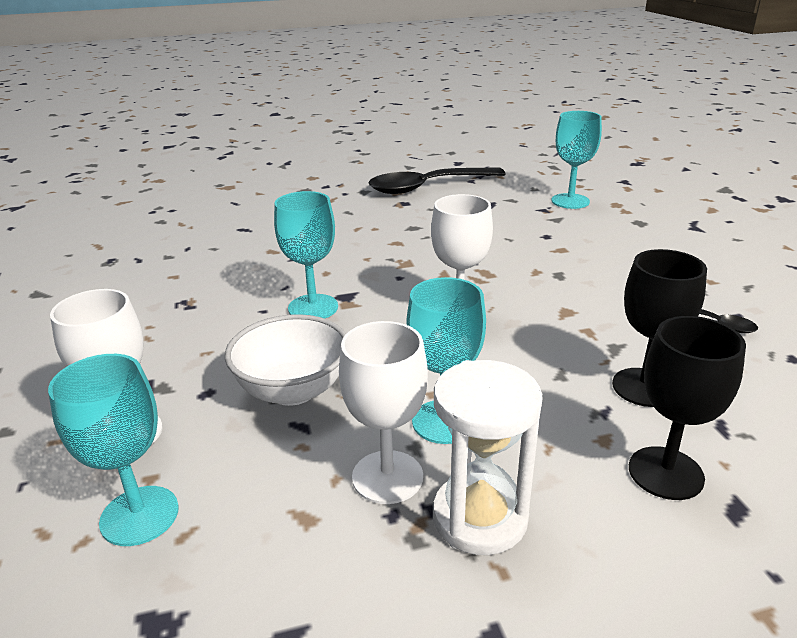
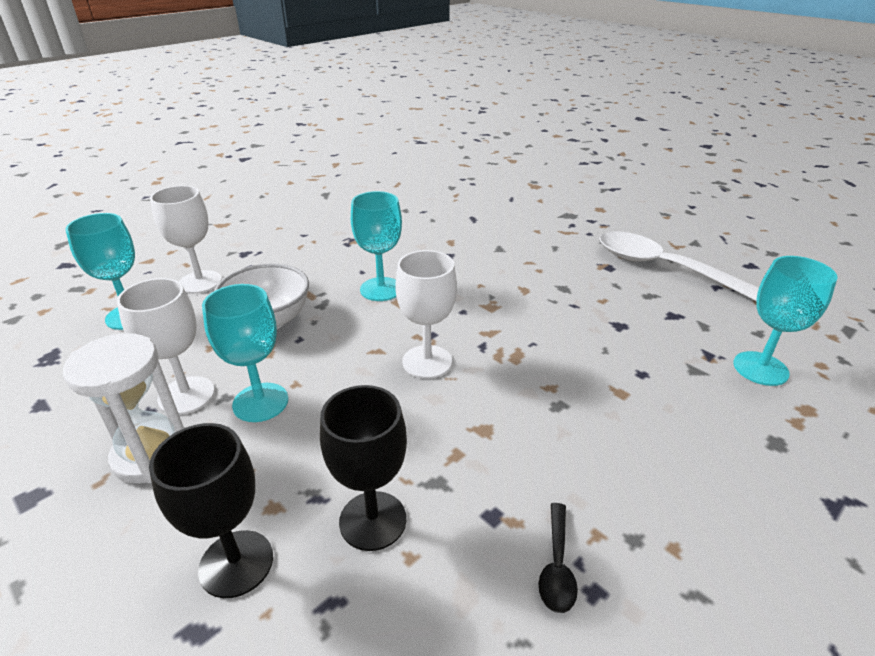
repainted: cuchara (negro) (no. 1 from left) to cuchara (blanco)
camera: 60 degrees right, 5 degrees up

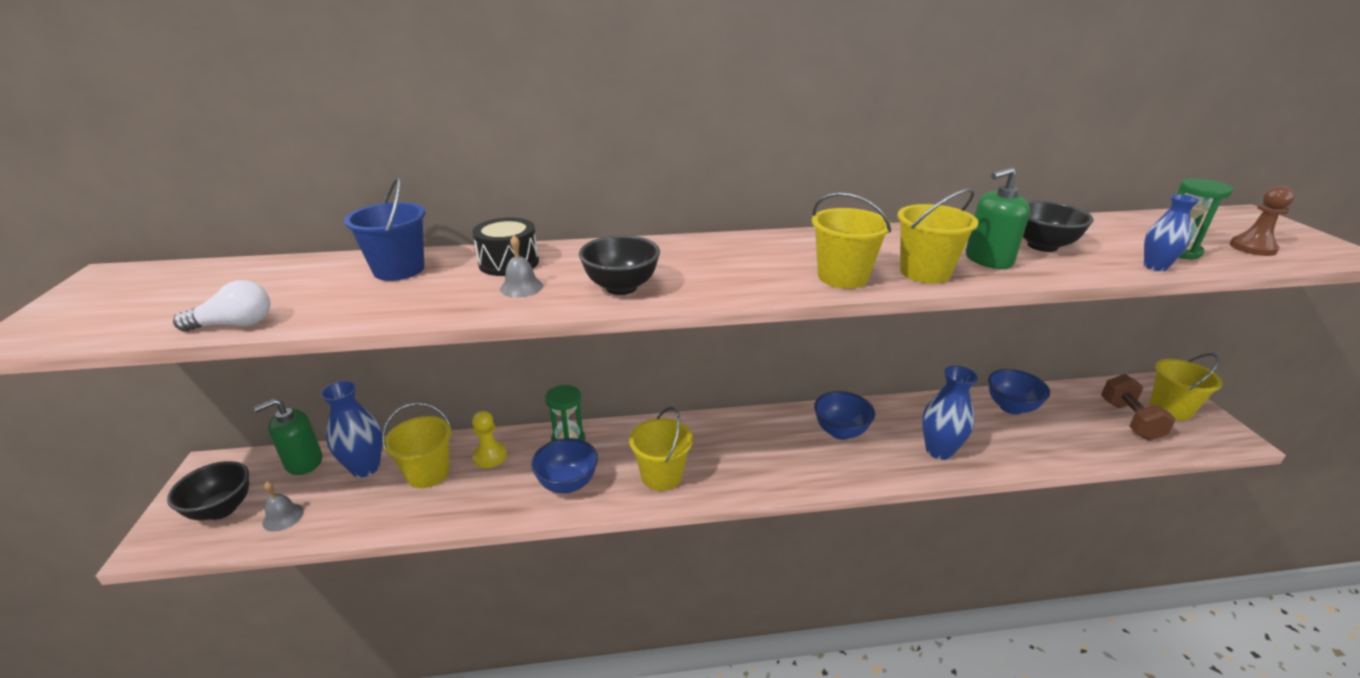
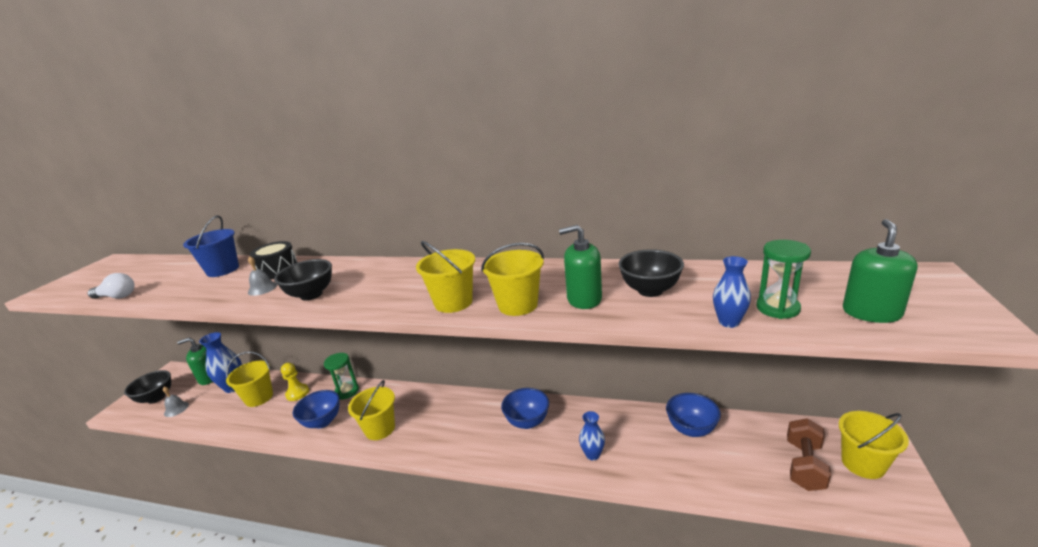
swapped: peón (marrón) to dispensador de jabón (verde) (no. 3 from left)
scaled: florero (azul) (no. 2 from left) x0.63
camera: 25 degrees right, 5 degrees down

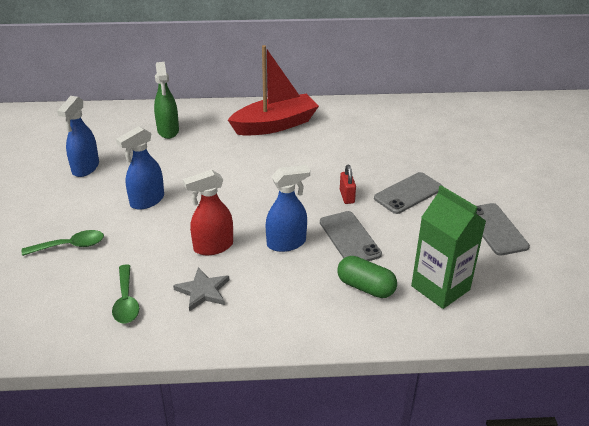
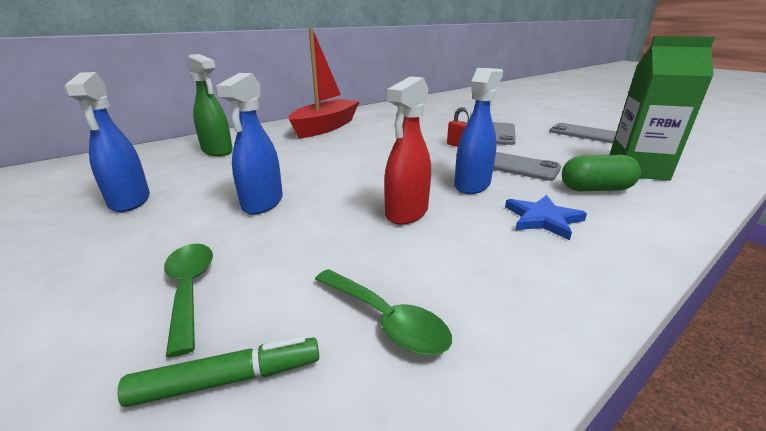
gone: estrella (gris)
new: rotulador (verde); estrella (azul)
rotated: cuchara (verde) (no. 1 from left) 60 degrees counterclockwise
camera: 35 degrees left, 10 degrees down

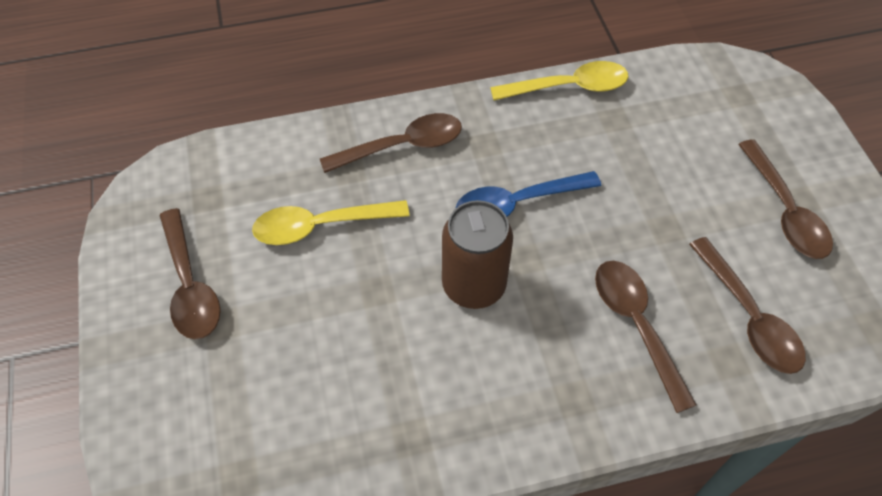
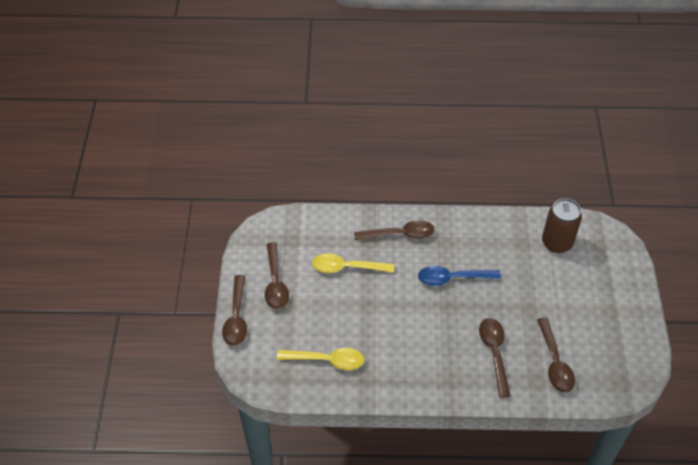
shifted: lata (marrón); cuchara (amarillo) (no. 2 from left in the first image) to cuchara (amarillo) (no. 1 from left); cuchara (marrón) (no. 5 from left in the first image) to cuchara (marrón) (no. 1 from left)
camera: 15 degrees right, 5 degrees down

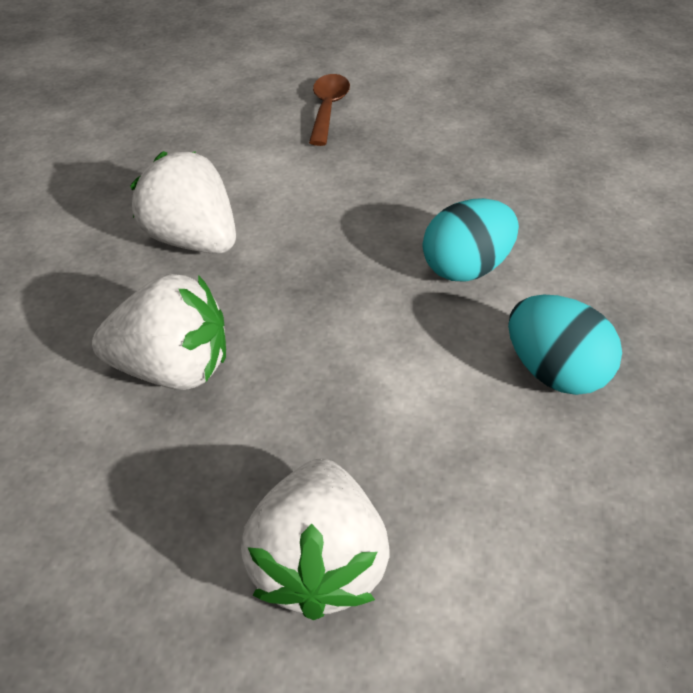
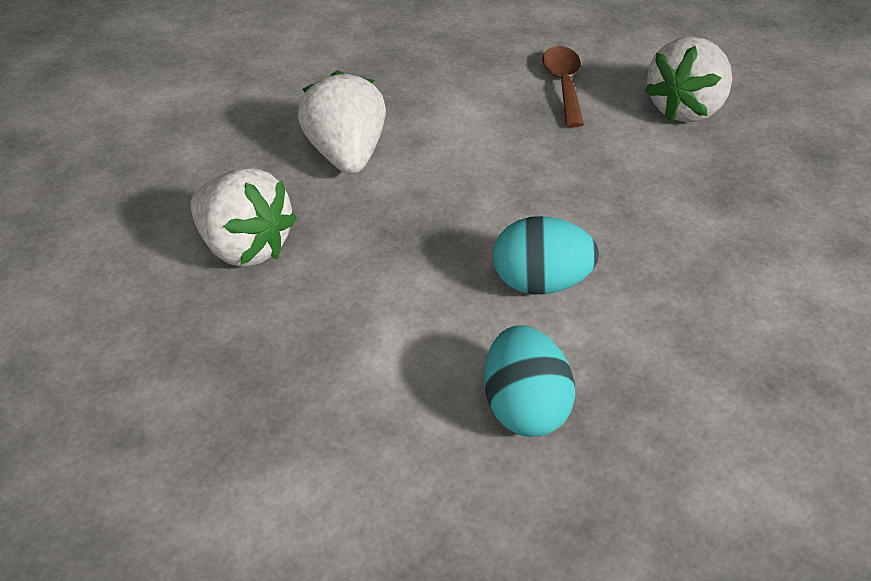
shifted: fresa (blanco) (no. 3 from left)
rotated: cuchara (marrón) 45 degrees counterclockwise
camera: 35 degrees right, 0 degrees up

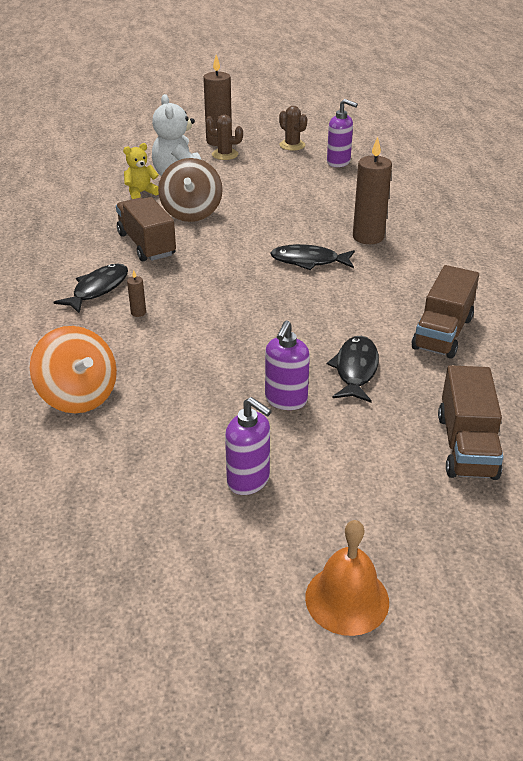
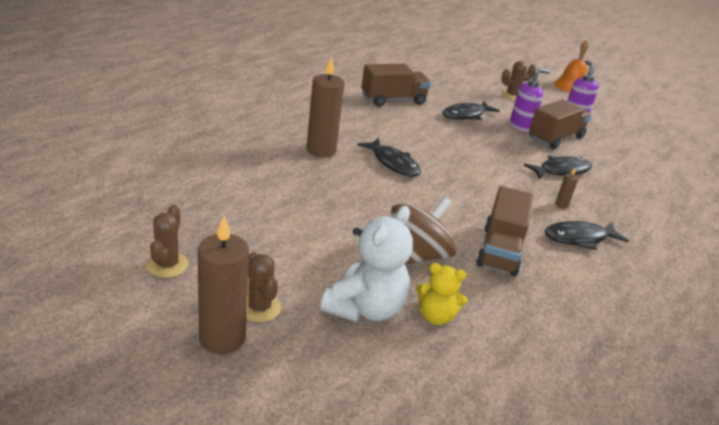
gone: peonza (naranja); dispensador de jabón (morado) (no. 3 from left)
new: cactus (marrón) (no. 3 from left); pez (negro) (no. 3 from left)
shifted: camión (marrón) (no. 3 from left)
camera: 140 degrees left, 5 degrees down

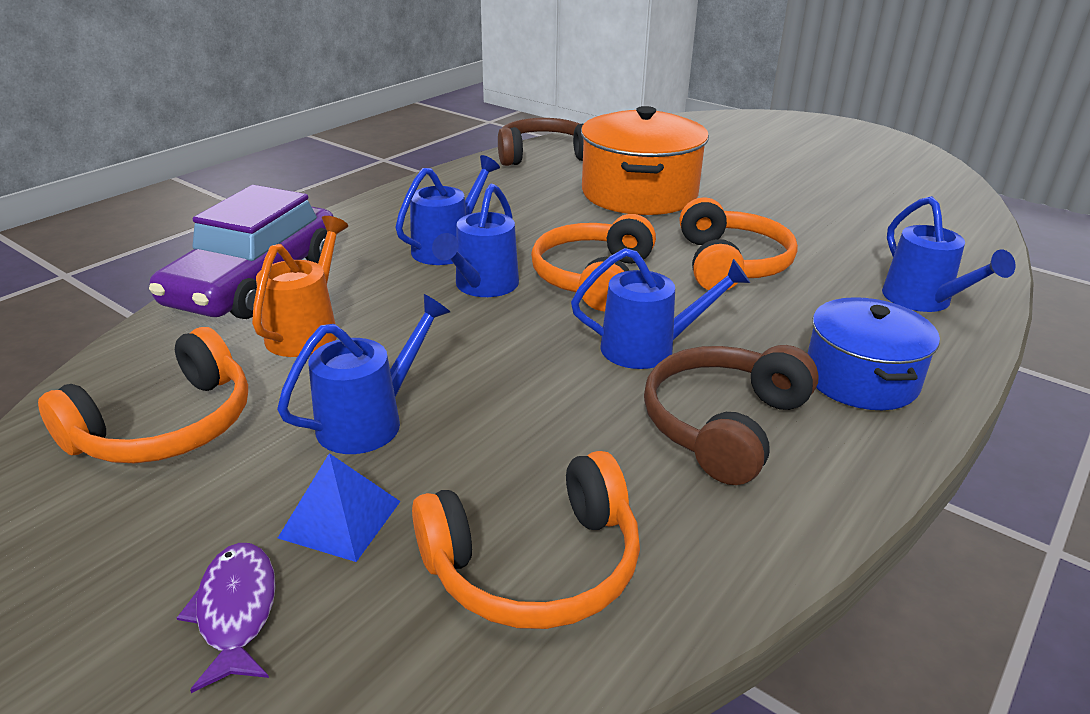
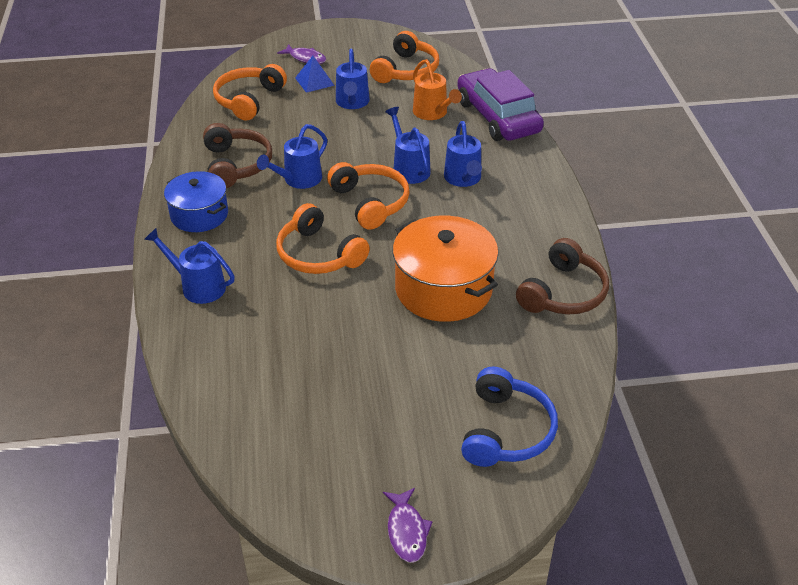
new: pez (morado) (no. 2 from left); auriculares (azul)
rotated: auriculares (naranja) (no. 1 from left in the first image) 150 degrees counterclockwise
camera: 135 degrees right, 10 degrees up

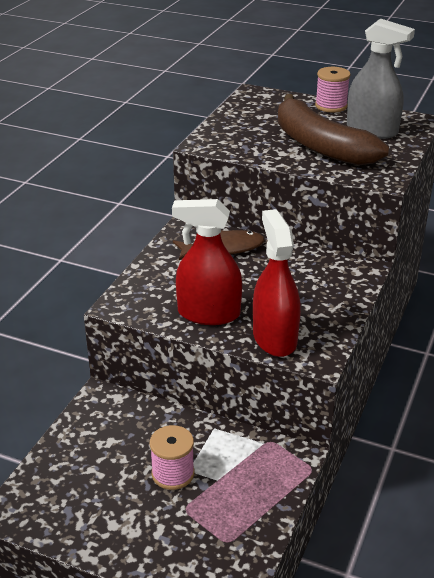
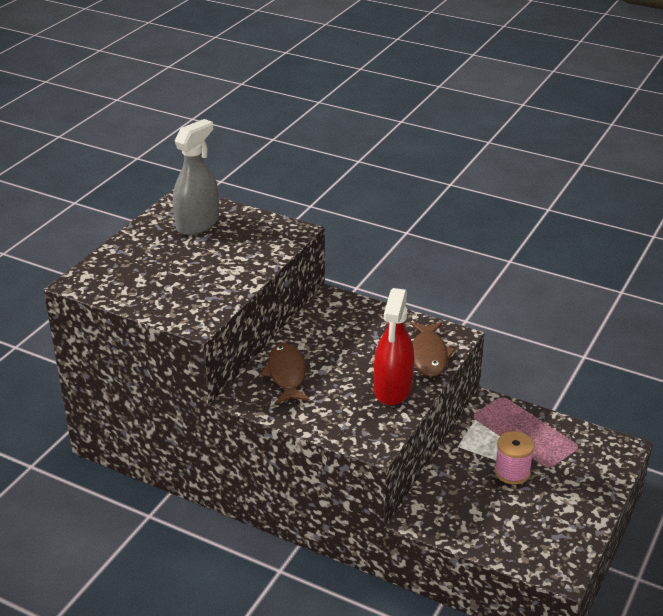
gone: plátano (marrón); carrete (rosa) (no. 2 from left)
swapped: pulverizador (rojo) (no. 2 from left) to pez (marrón) (no. 2 from left)
camera: 85 degrees left, 0 degrees up

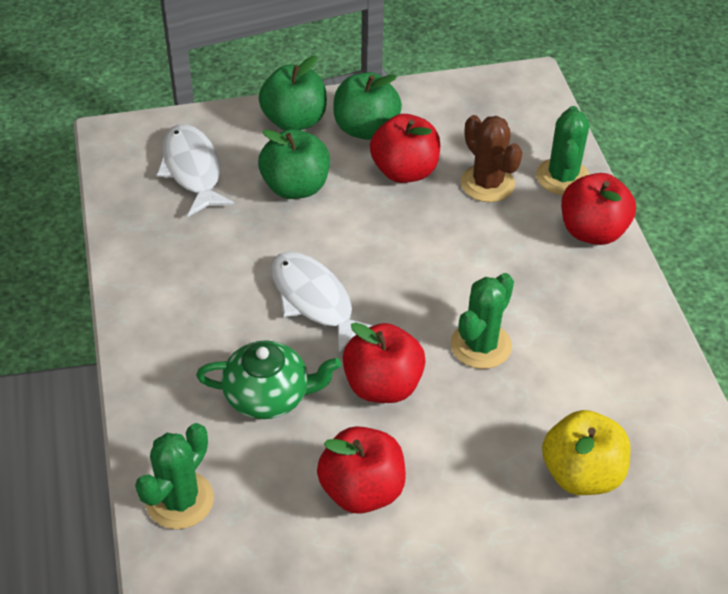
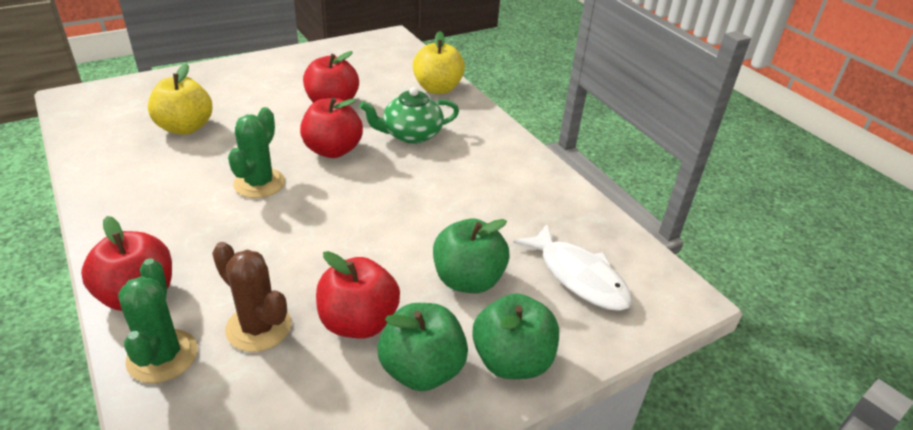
gone: pez (blanco) (no. 2 from left)
swapped: cactus (verde) (no. 1 from left) to manzana (amarillo) (no. 2 from left)
camera: 160 degrees right, 10 degrees down

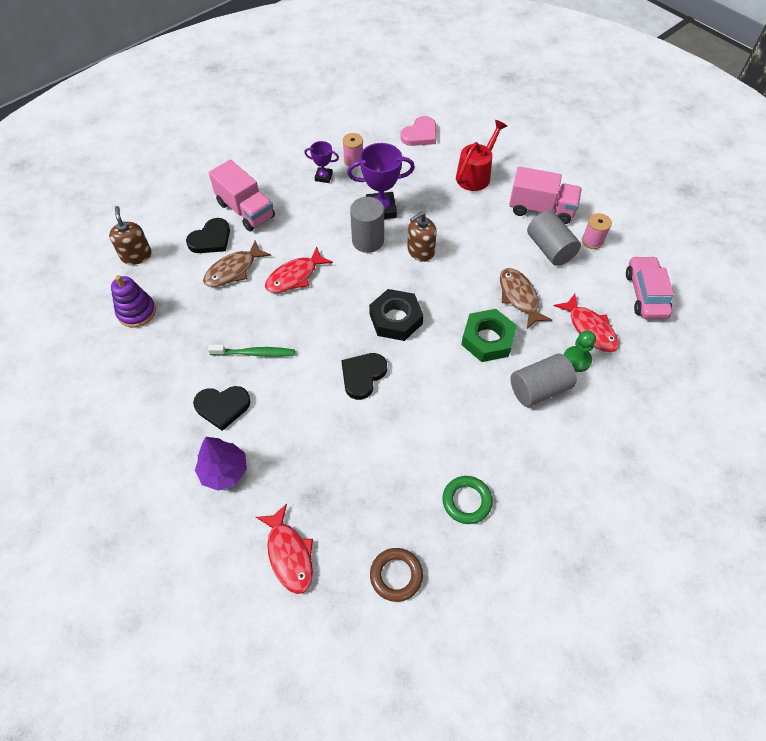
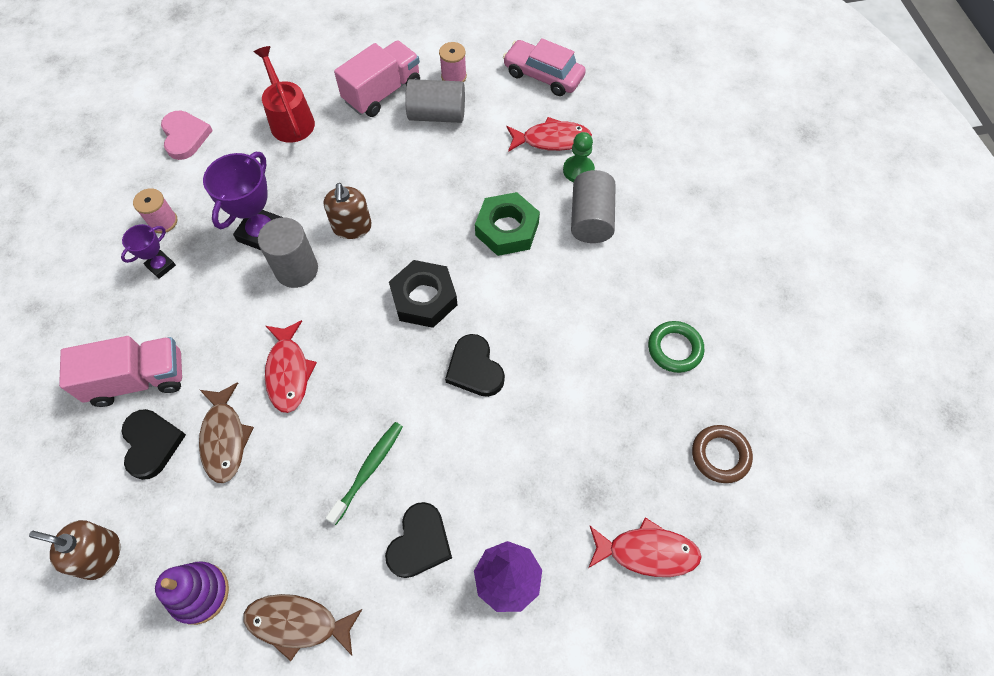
shifted: pez (marrón) (no. 2 from left)
camera: 60 degrees left, 5 degrees up

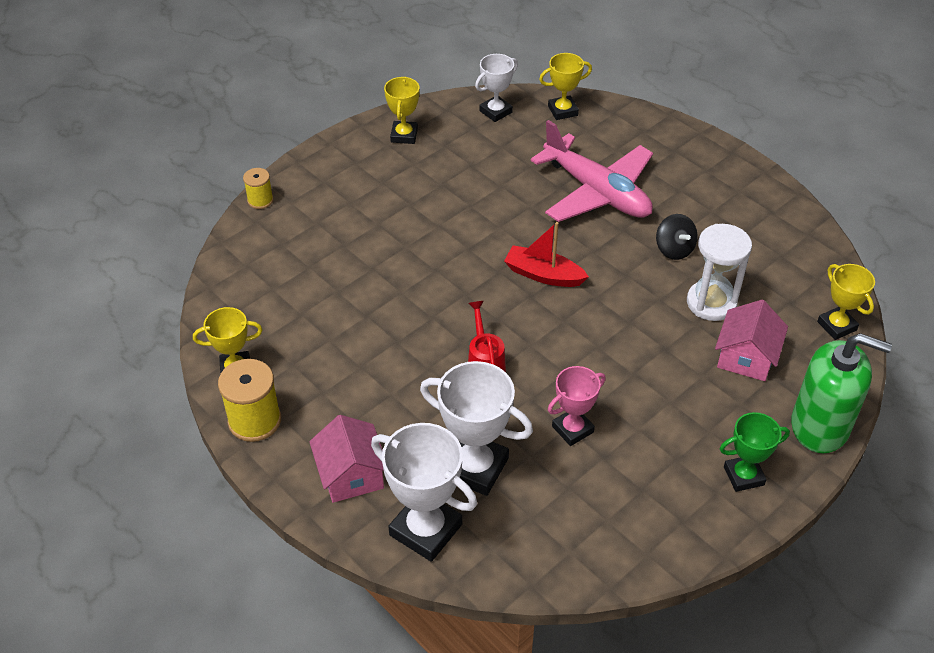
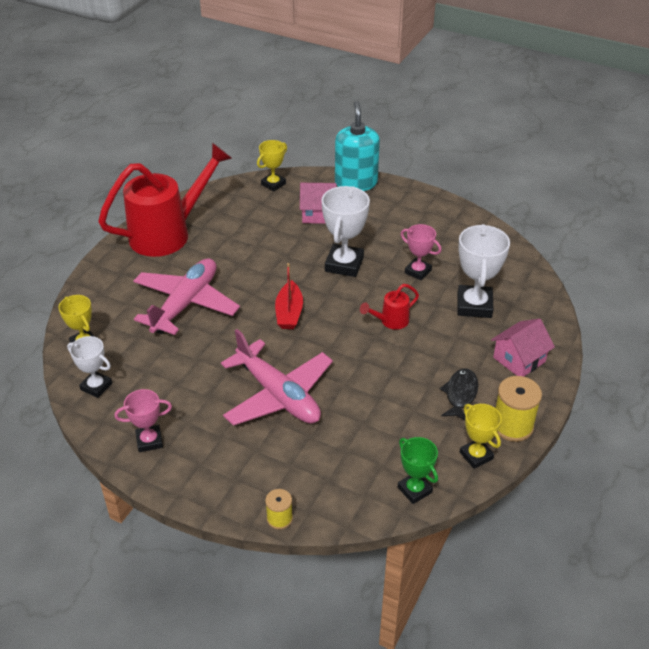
gone: peonza (negro); reloj de arena (blanco)
new: regadera (rojo) (no. 1 from left); avión (rosa) (no. 2 from left); pez (negro)
shifted: trofeo (blanco) (no. 1 from left in the first image) to trofeo (blanco) (no. 2 from left); trofeo (verde)
repainted: trofeo (amarillo) (no. 2 from left) to trofeo (rosa) (no. 1 from left); dispensador de jabón (verde) to dispensador de jabón (turquesa)
camera: 110 degrees left, 5 degrees down

